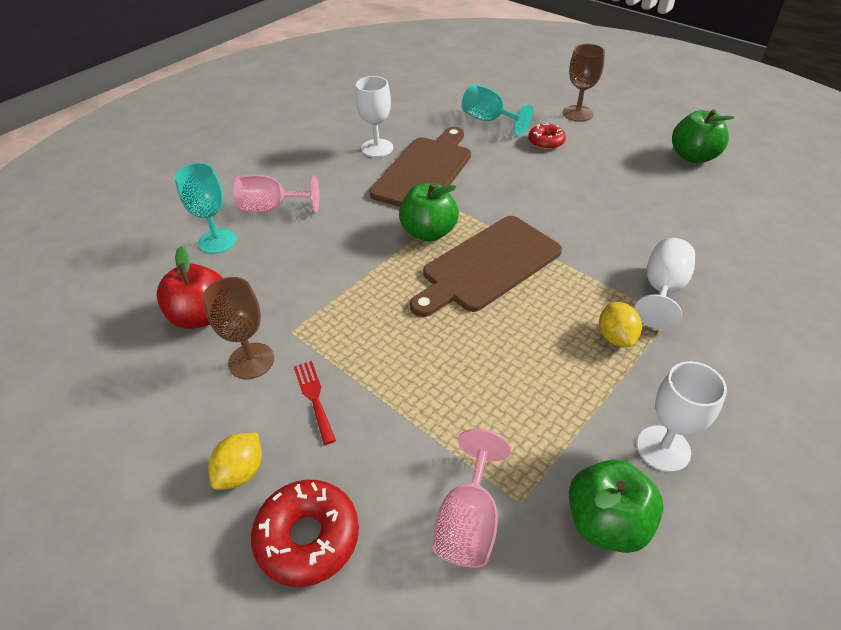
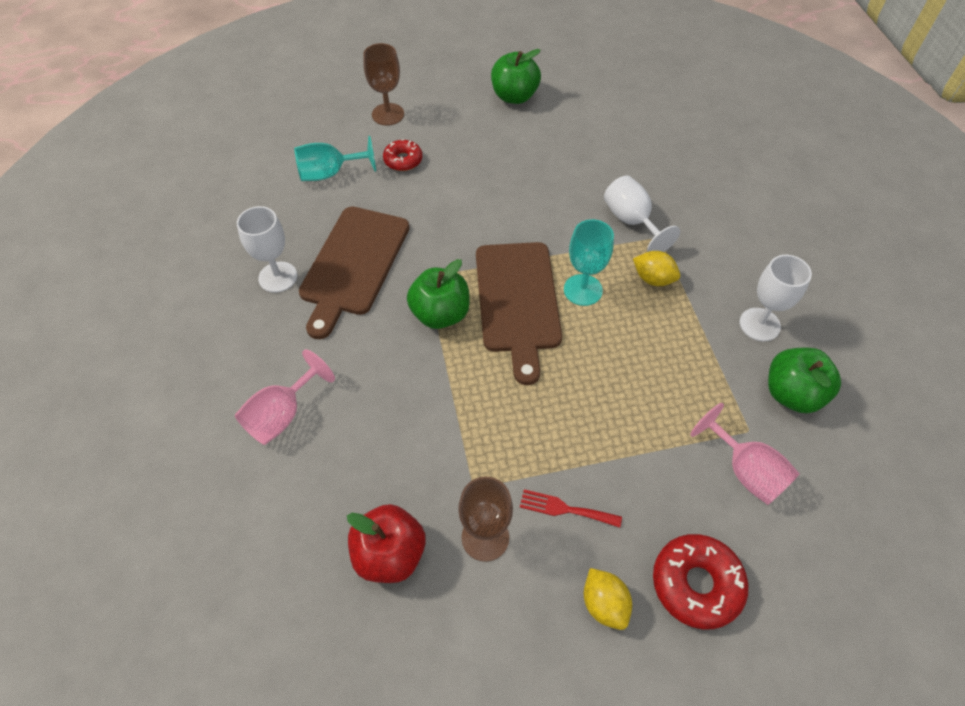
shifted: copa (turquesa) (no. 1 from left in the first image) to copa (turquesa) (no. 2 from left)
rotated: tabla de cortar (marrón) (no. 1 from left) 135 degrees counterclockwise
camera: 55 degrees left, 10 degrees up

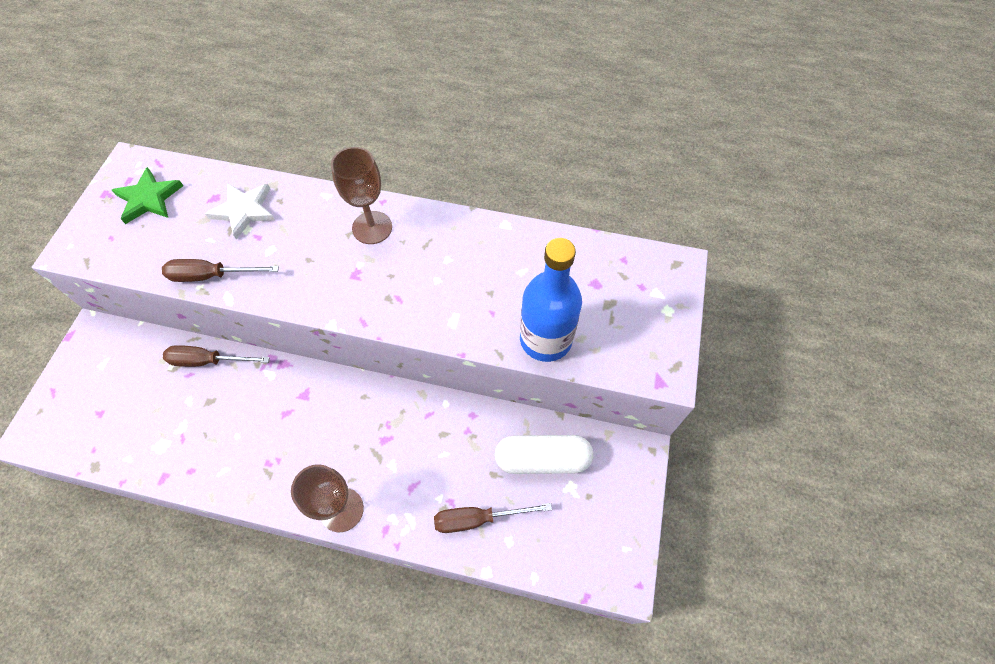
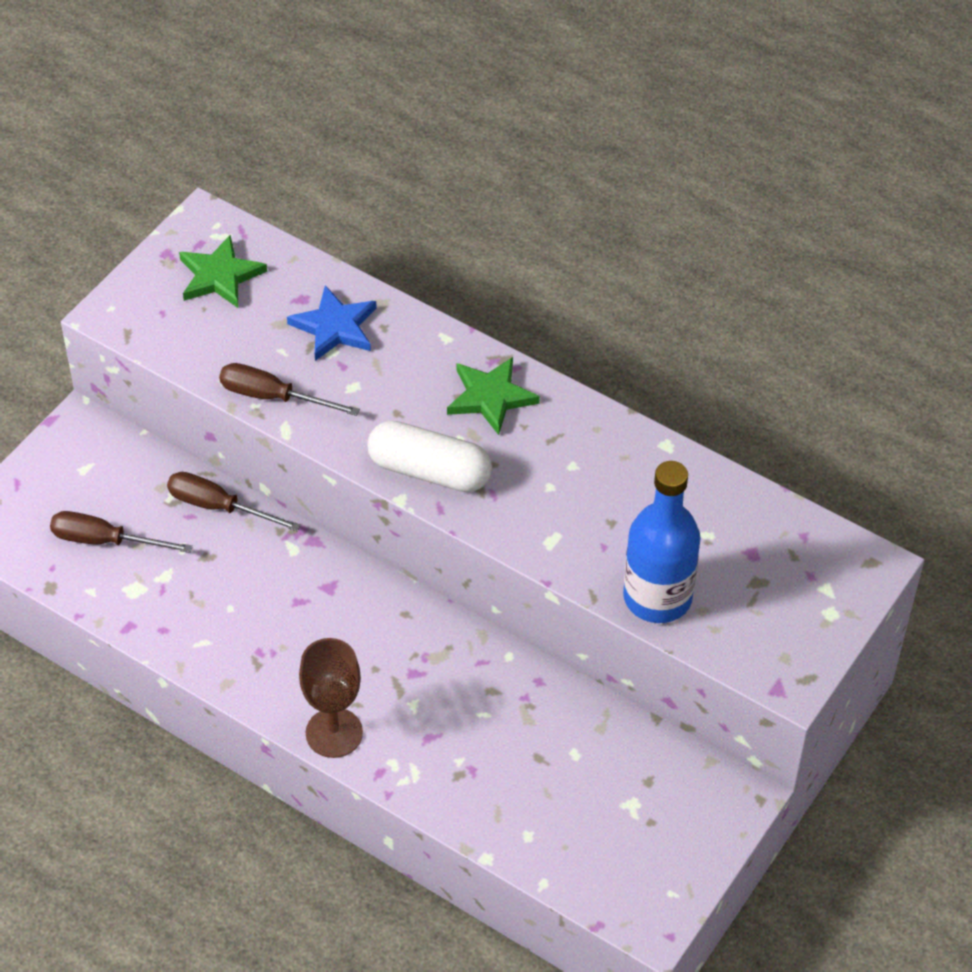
shifted: destornillador (marrón) (no. 3 from left in the first image) to destornillador (marrón) (no. 1 from left); cápsula (blanco)
swapped: copa (marrón) (no. 2 from left) to estrella (verde) (no. 2 from left)
repainted: estrella (blanco) to estrella (azul)
camera: 20 degrees right, 10 degrees down

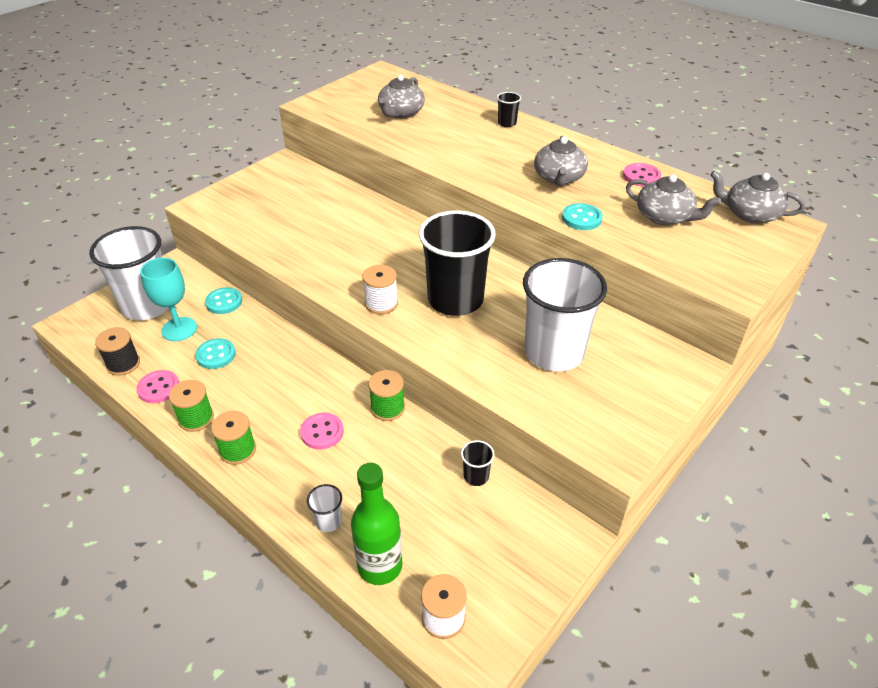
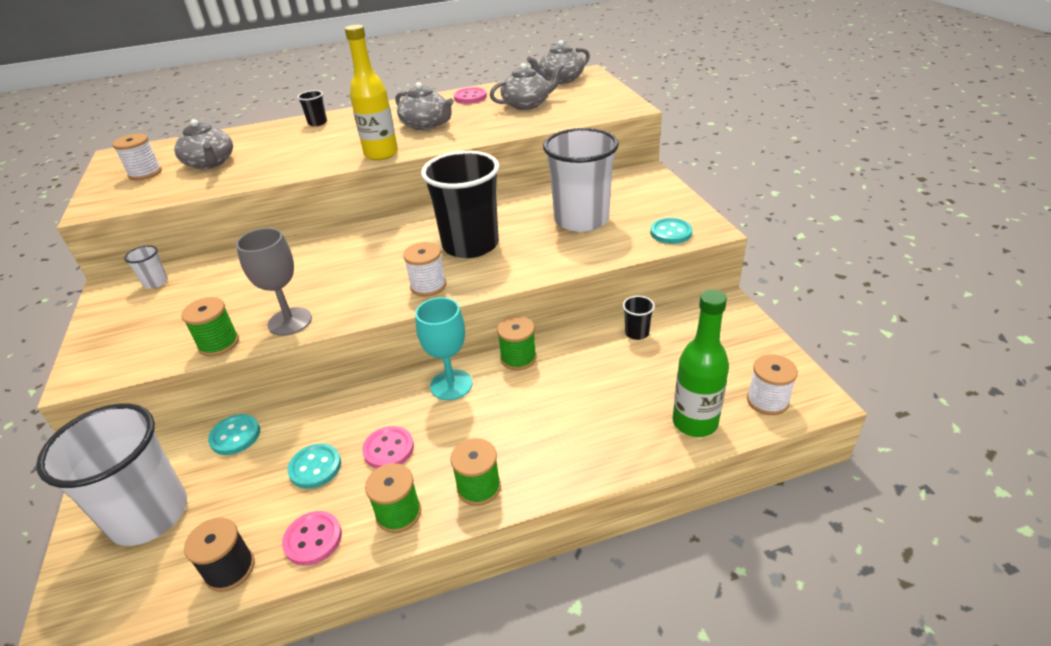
new: carrete (blanco) (no. 1 from left); carrete (verde) (no. 1 from left); copa (gris); botella (amarillo)
shifted: copa (turquesa); botón (rosa) (no. 2 from left); vaso (blanco) (no. 2 from left); botón (turquesa) (no. 3 from left)
camera: 55 degrees left, 5 degrees down

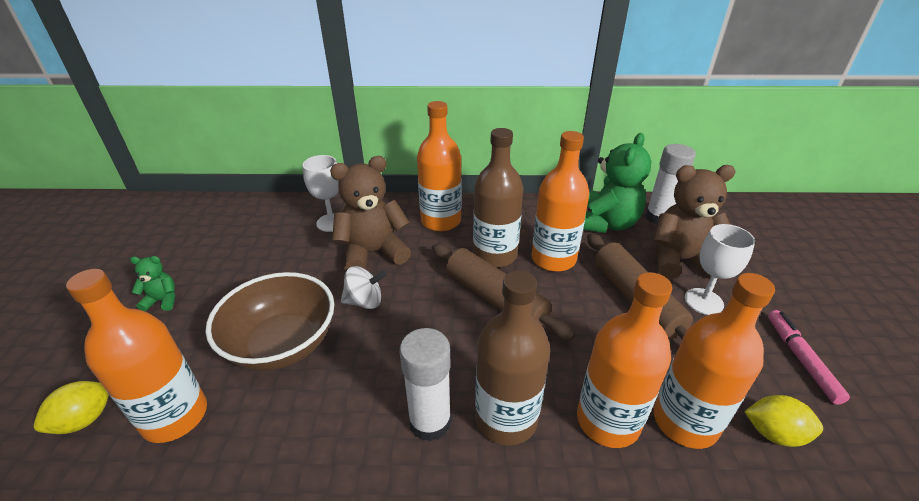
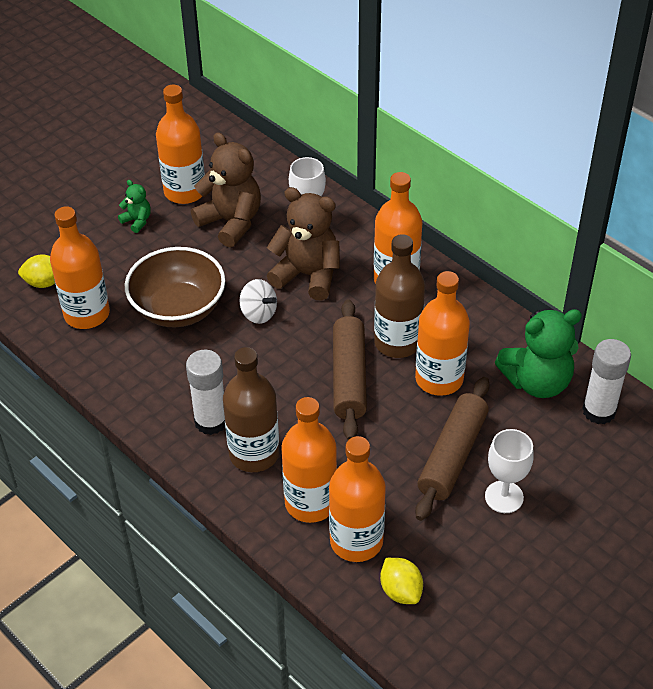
gone: rotulador (rosa)
new: botella (naranja) (no. 2 from left)
shifted: osito (marrón) (no. 2 from left in the first image) to osito (marrón) (no. 1 from left)
camera: 45 degrees right, 10 degrees up

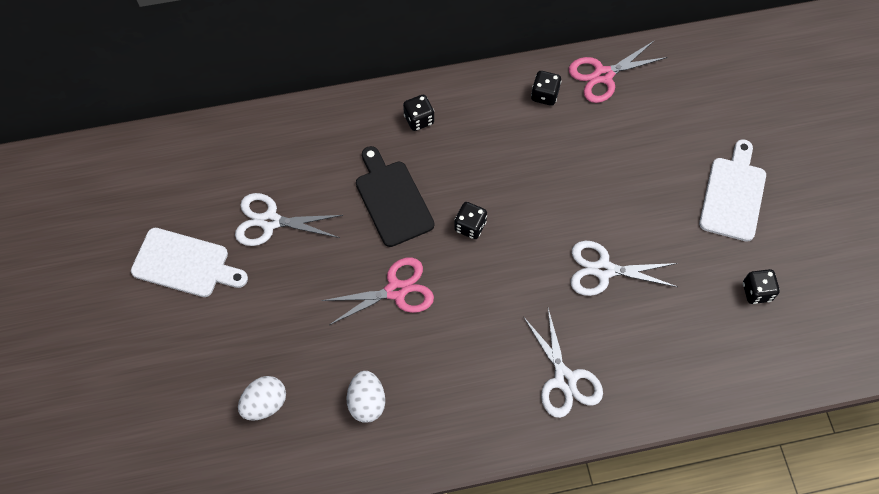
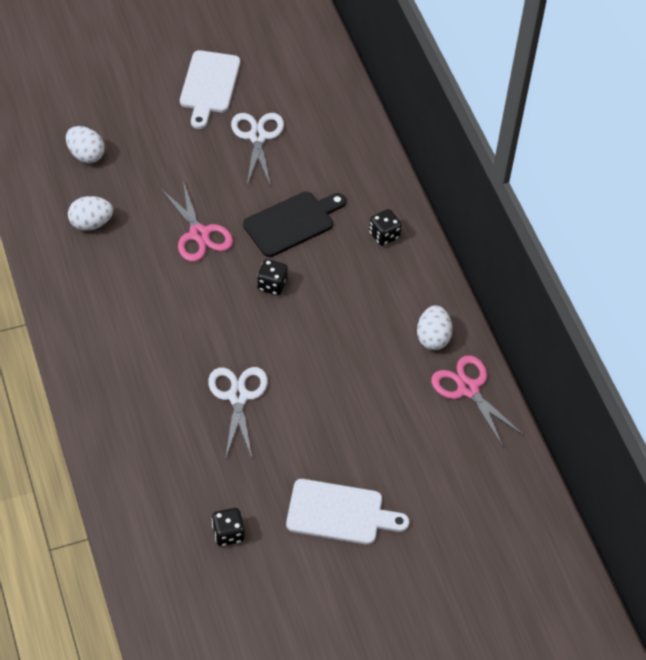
gone: tijeras (blanco) (no. 2 from left)
swapped: dado (negro) (no. 3 from left) to huevo (blanco) (no. 3 from left)
camera: 80 degrees right, 10 degrees down

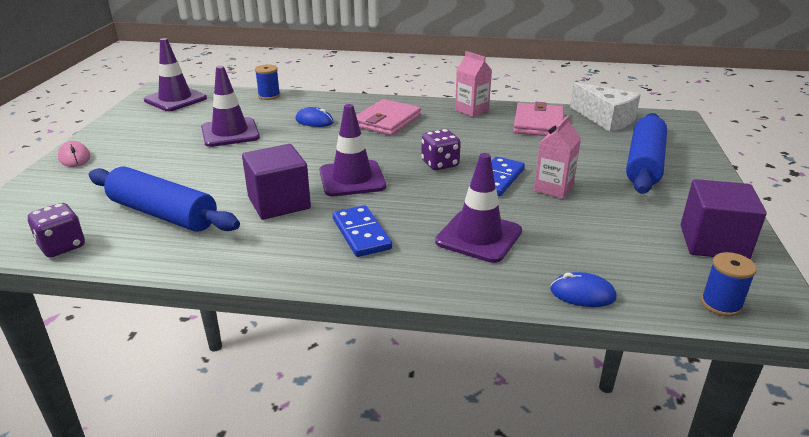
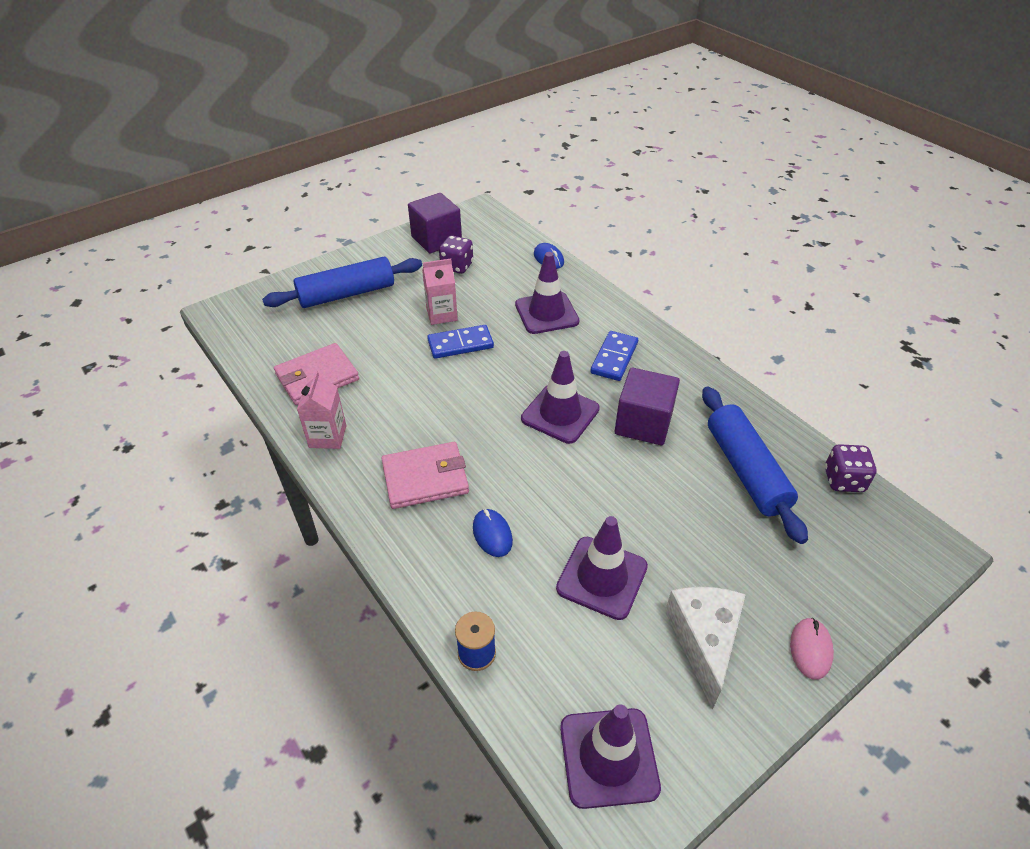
gone: carrete (azul) (no. 2 from left)
shifted: dado (morado) (no. 2 from left in the first image) to dado (morado) (no. 1 from left); queso (blanco)
camera: 135 degrees left, 15 degrees up

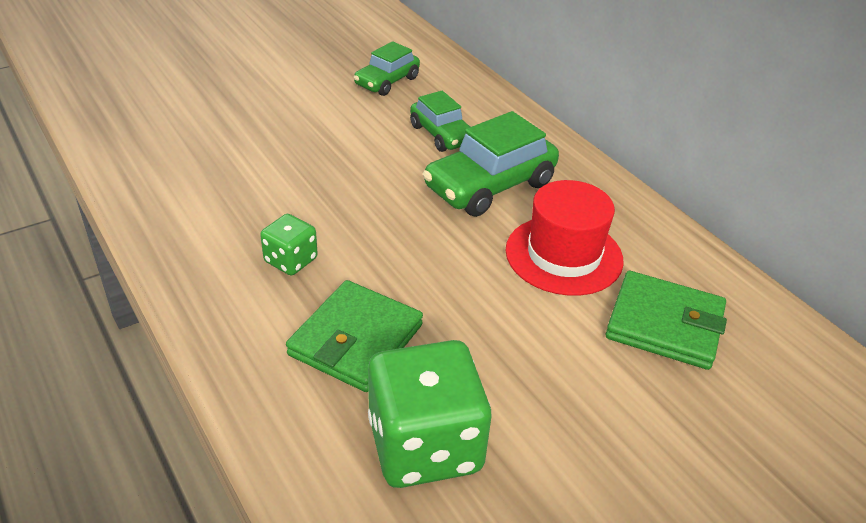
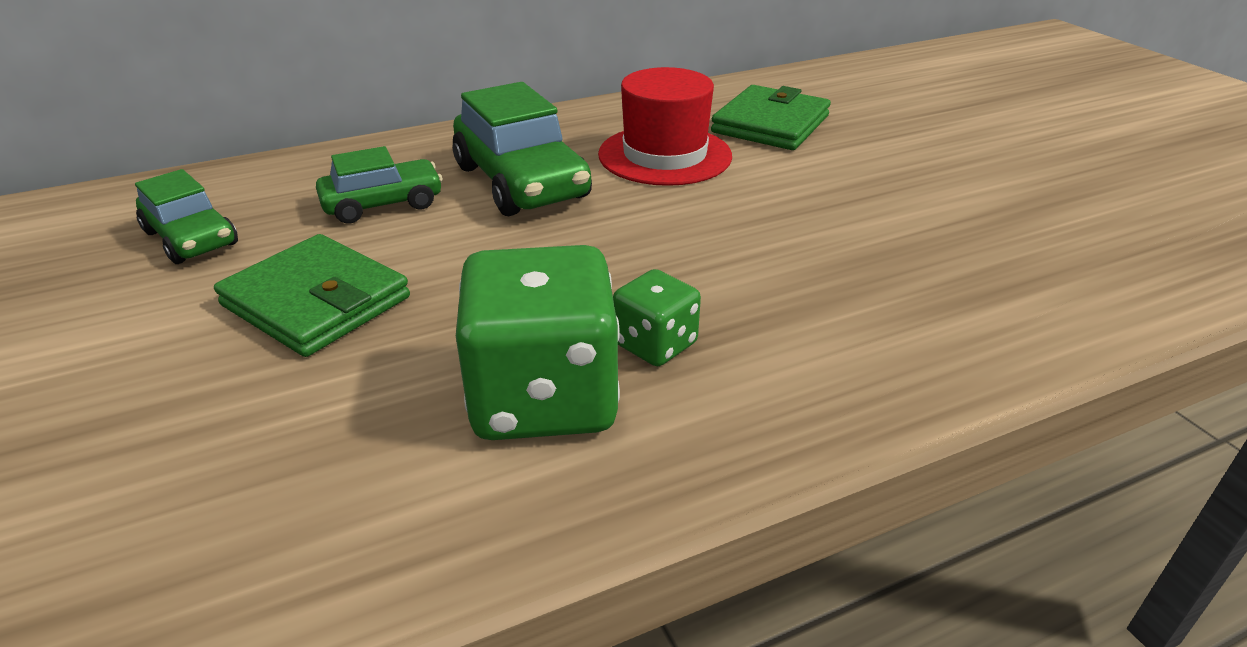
shifted: cartera (verde) (no. 1 from left); dado (verde) (no. 2 from left in the first image) to dado (verde) (no. 1 from left)
camera: 80 degrees left, 5 degrees down

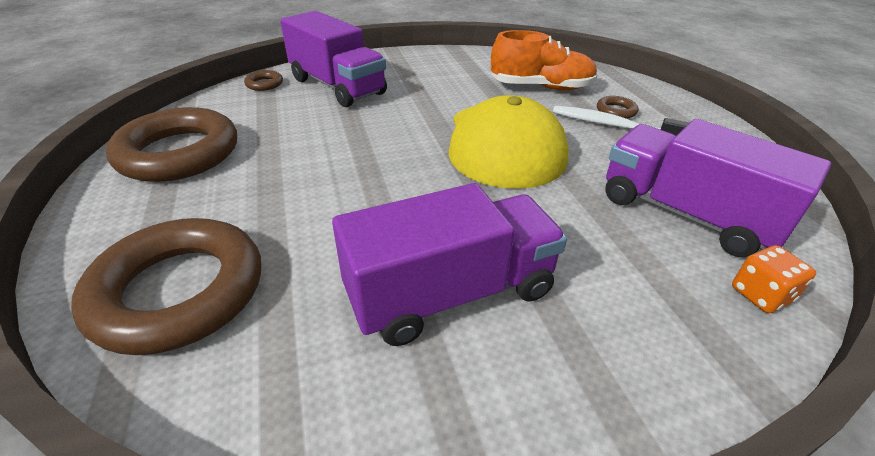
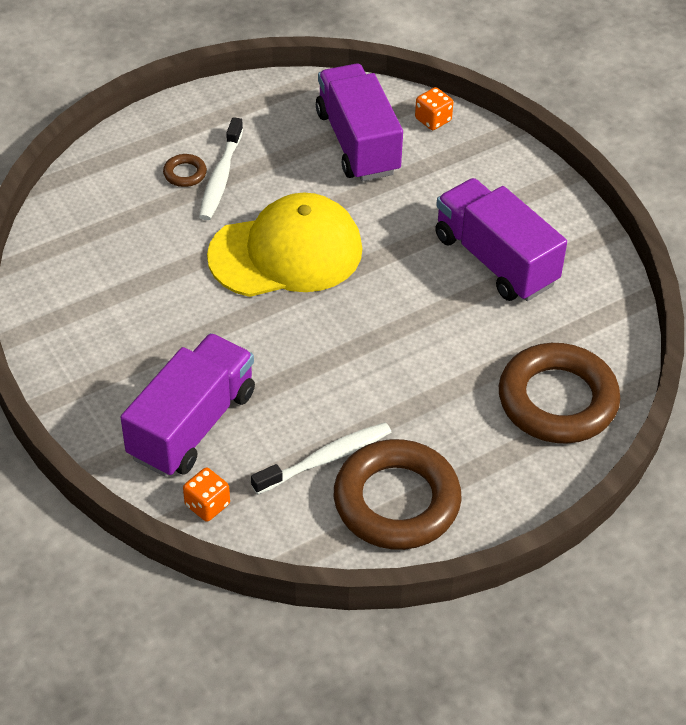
gone: zapato (naranja)
new: cepillo de dientes (blanco) (no. 2 from left)
swapped: anillo (marrón) (no. 3 from left) to dado (naranja) (no. 1 from left)
rotated: camión (morado) (no. 3 from left in the first image) 135 degrees clockwise
camera: 105 degrees left, 10 degrees up

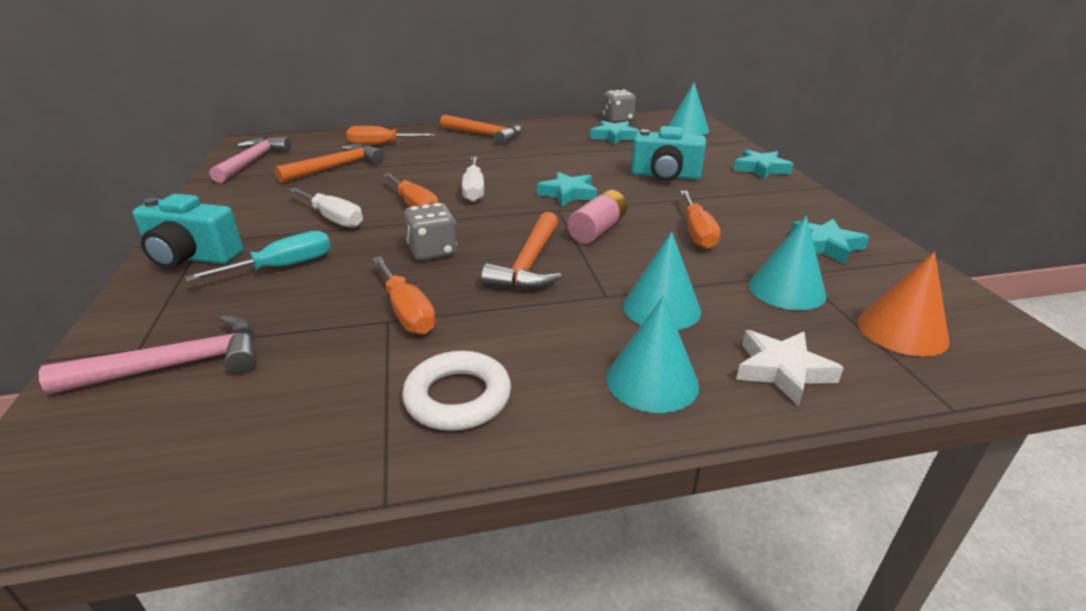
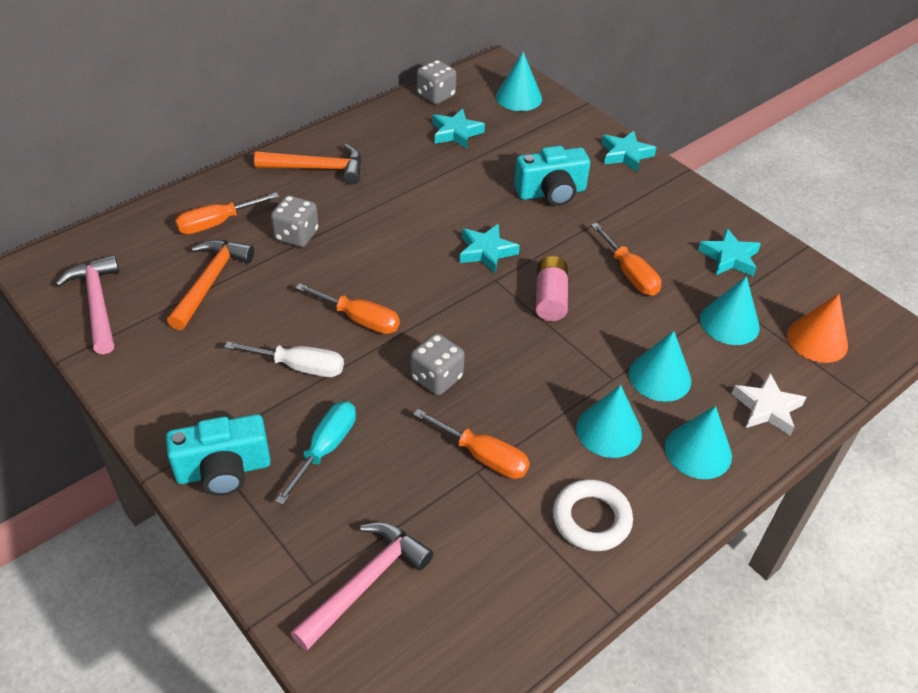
gone: destornillador (blanco) (no. 2 from left); martillo (naranja) (no. 3 from left)
new: dado (gris) (no. 1 from left); cono (turquesa) (no. 2 from left)
camera: 30 degrees left, 15 degrees up

